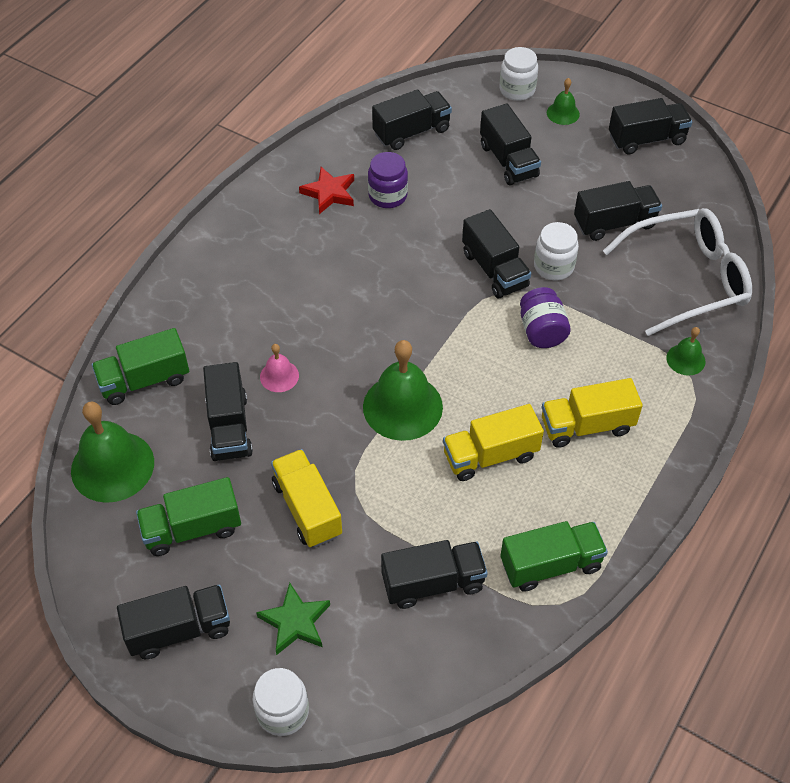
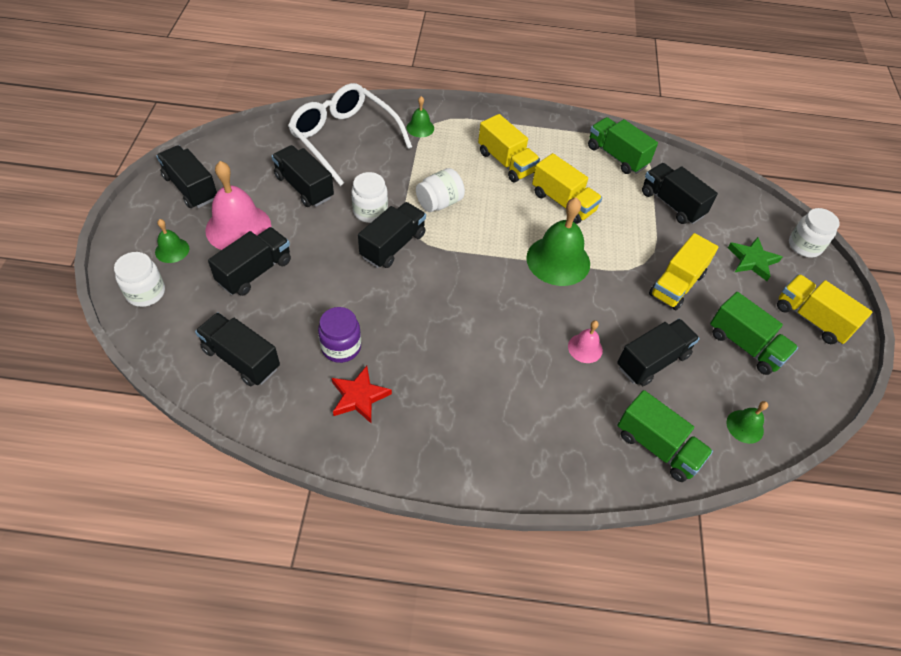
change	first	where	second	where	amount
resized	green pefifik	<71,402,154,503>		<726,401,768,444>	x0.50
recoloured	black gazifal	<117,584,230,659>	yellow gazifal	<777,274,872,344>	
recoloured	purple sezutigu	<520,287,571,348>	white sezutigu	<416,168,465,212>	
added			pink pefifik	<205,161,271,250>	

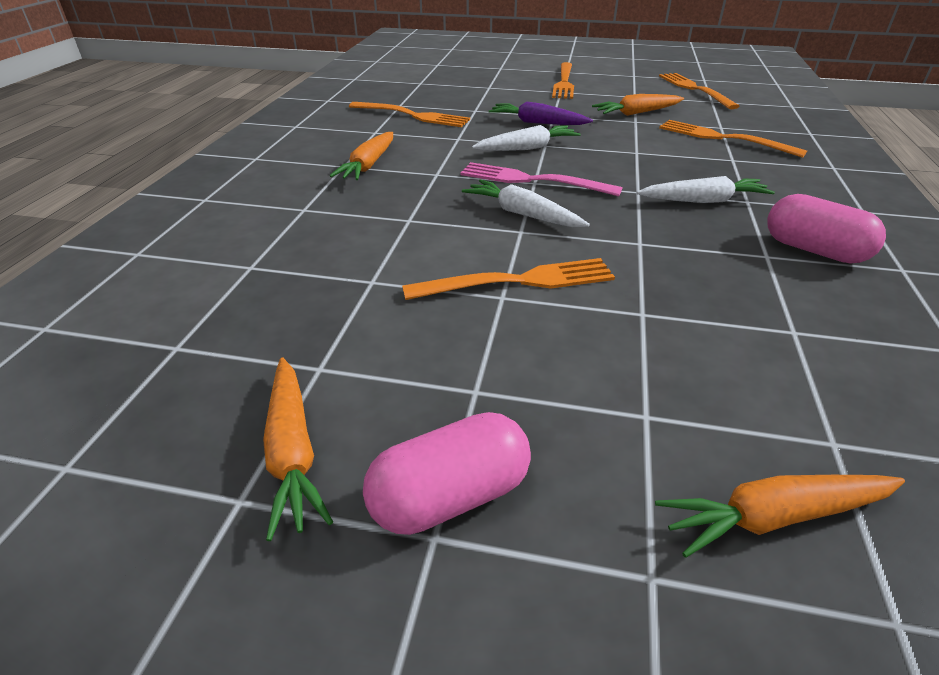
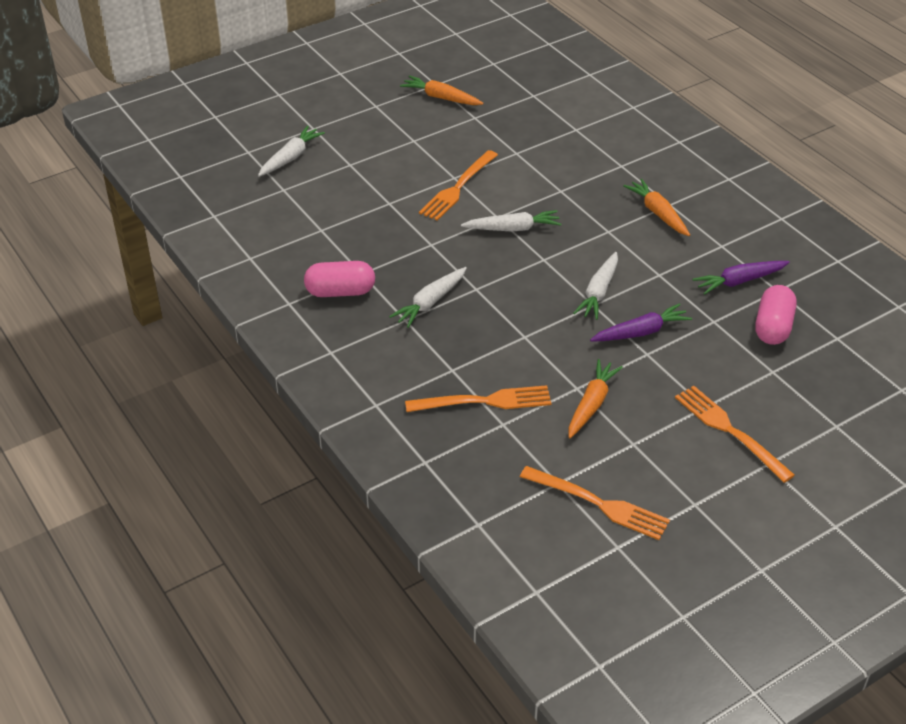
change	first	where	second	where	amount
replaced	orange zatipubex	<349,102,470,127>	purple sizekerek	<693,261,790,295>	
moved	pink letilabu	<363,412,531,535>		<755,285,797,345>	
removed	pink zatipubex	<460,162,623,196>			
recoloured	orange sizekerek	<655,475,905,558>	white sizekerek	<258,126,325,177>	

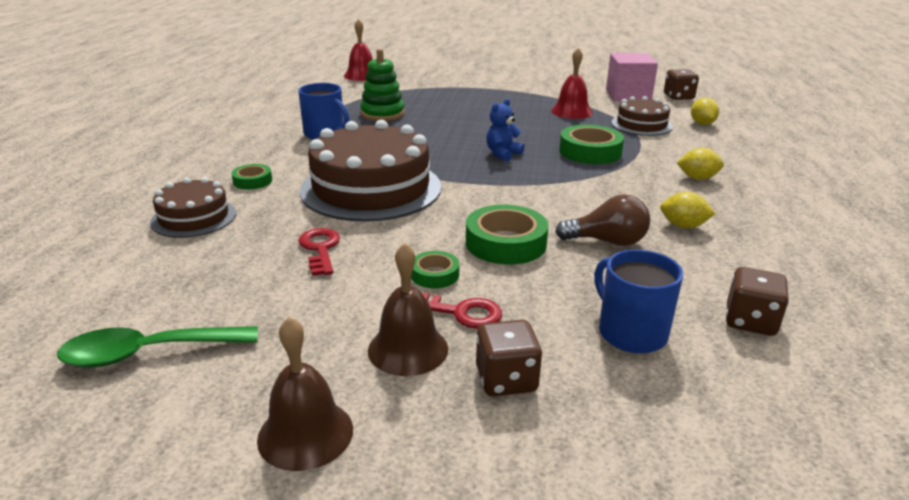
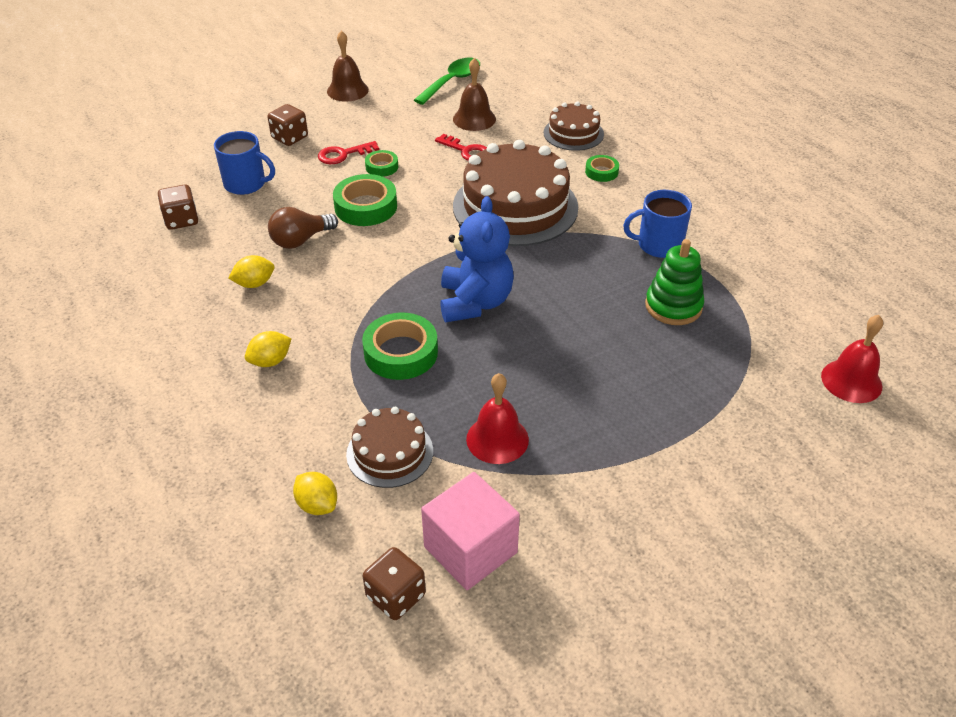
change	first	where	second	where	amount
moved	brown pefifik	<368,243,448,376>		<453,58,496,131>	
resized	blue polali	<486,99,524,161>		<440,196,514,322>	x1.88

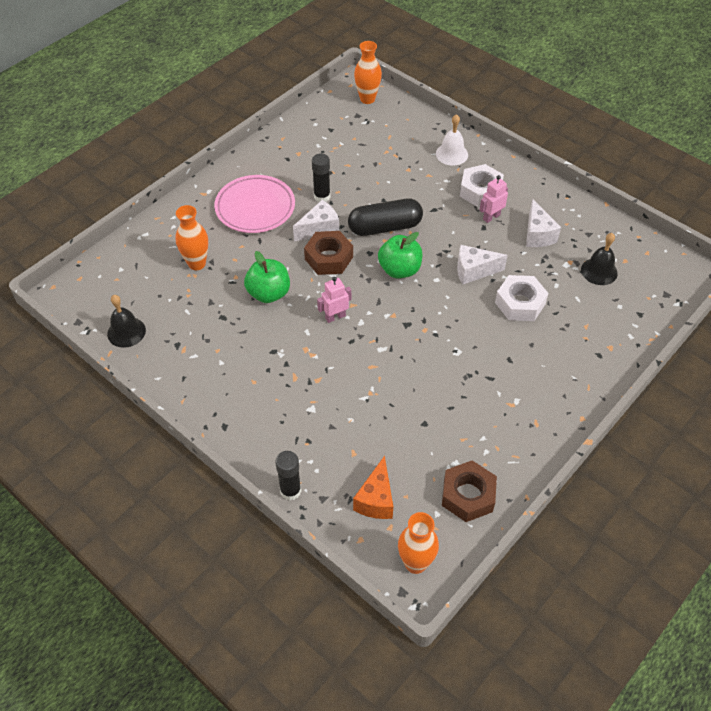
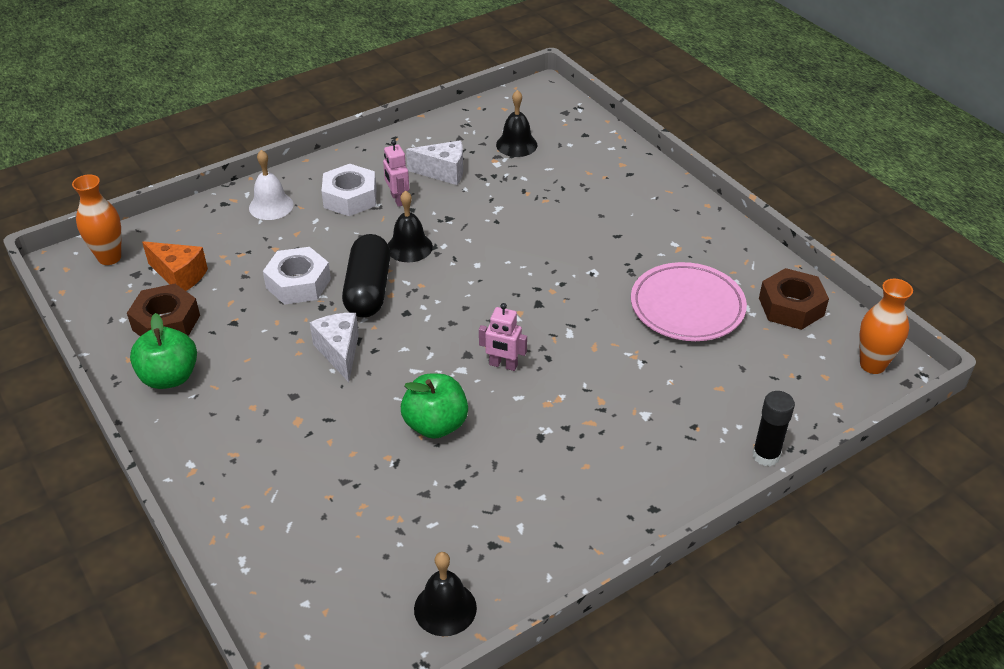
change	first	where	second	where	amount
removed	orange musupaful	<175,205,208,270>			
moved	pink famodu	<214,175,295,233>		<631,262,747,341>	
moved	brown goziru	<304,231,353,275>		<127,284,200,336>	
removed	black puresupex	<312,153,330,202>			
turned	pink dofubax	<317,277,351,323>		<479,303,527,371>	60 degrees counterclockwise
moved	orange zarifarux	<353,456,393,519>		<142,241,208,291>	
moved	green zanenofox	<378,232,422,278>		<130,313,197,389>	
removed	white zarifarux	<457,245,508,284>			
moved	white goziru	<495,275,548,321>		<263,247,331,305>	
added			black pefifik	<388,190,433,262>	

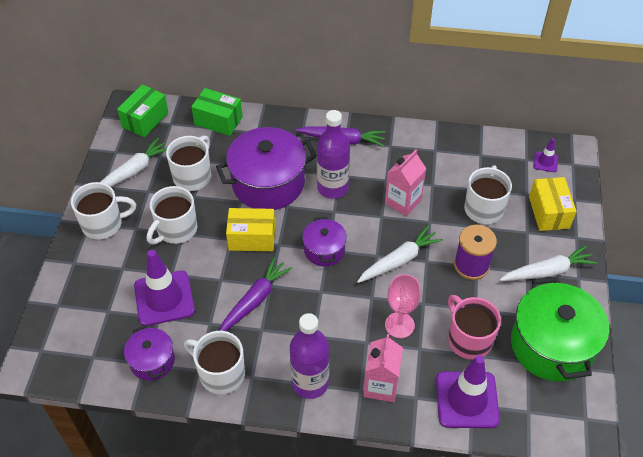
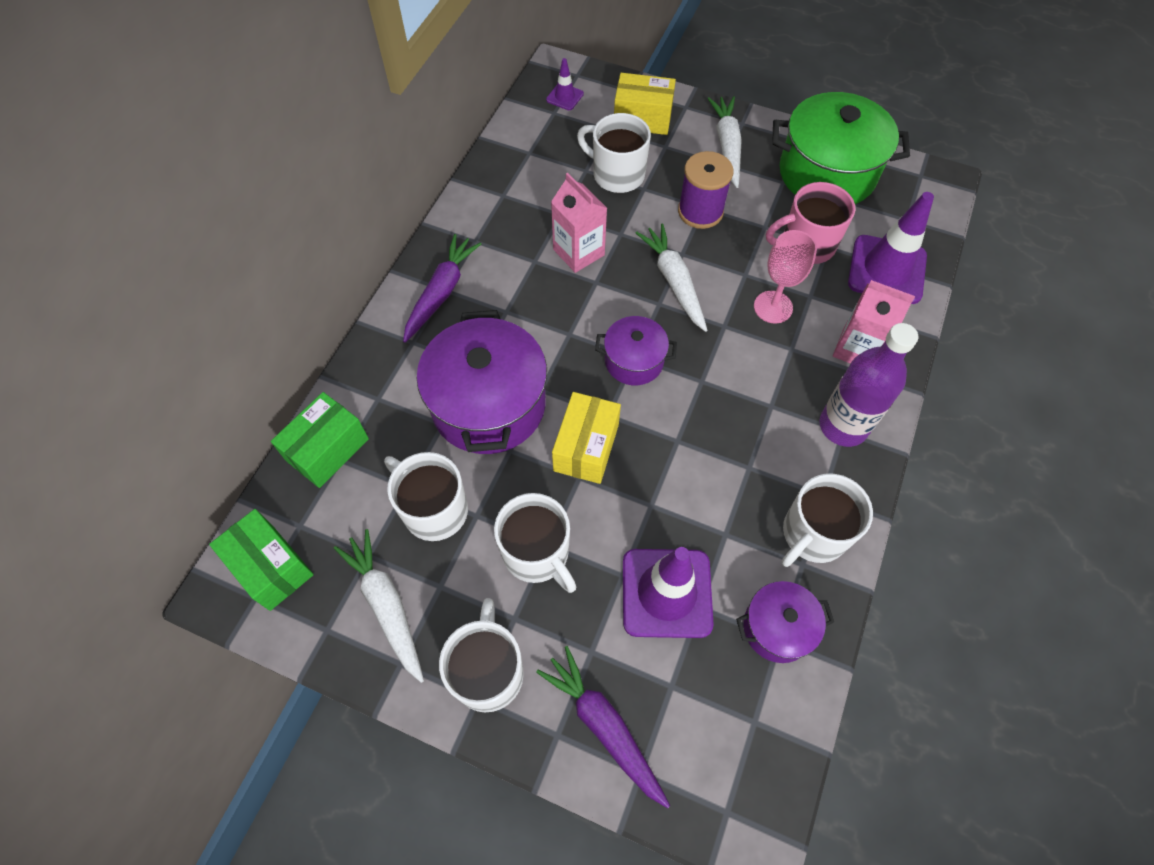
change	first	where	second	where	amount
moved	purple sizekerek	<220,257,293,331>		<536,646,670,808>	
removed	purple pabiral	<317,110,350,199>			

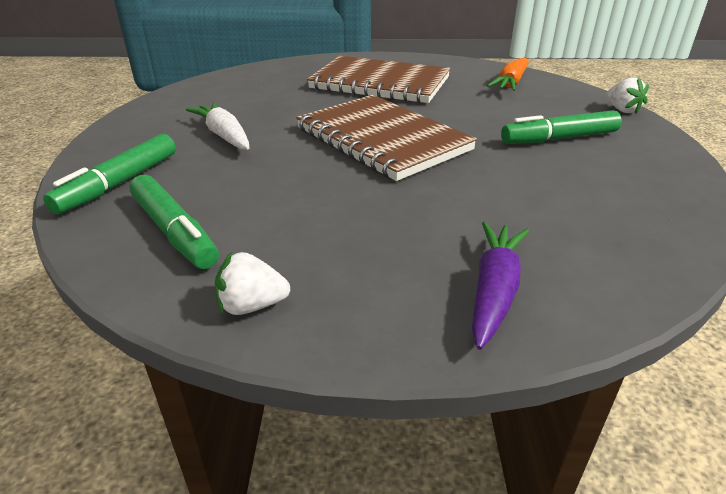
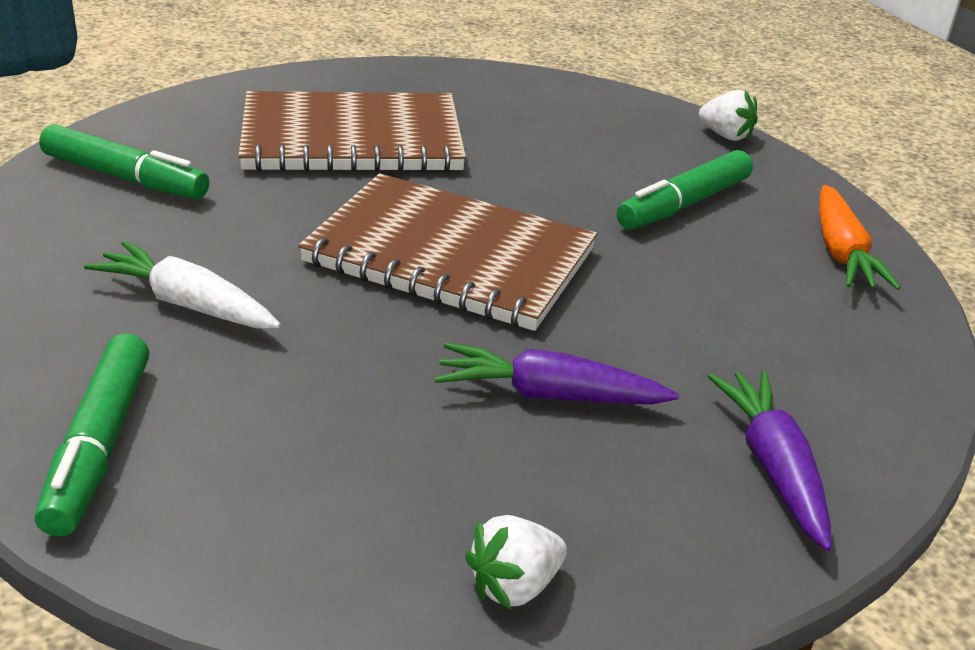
change	first	where	second	where	amount
moved	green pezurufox	<129,175,219,269>		<39,124,209,199>	
moved	orange sizekerek	<487,58,529,91>		<819,185,901,290>	
added			purple sizekerek	<435,343,679,405>	

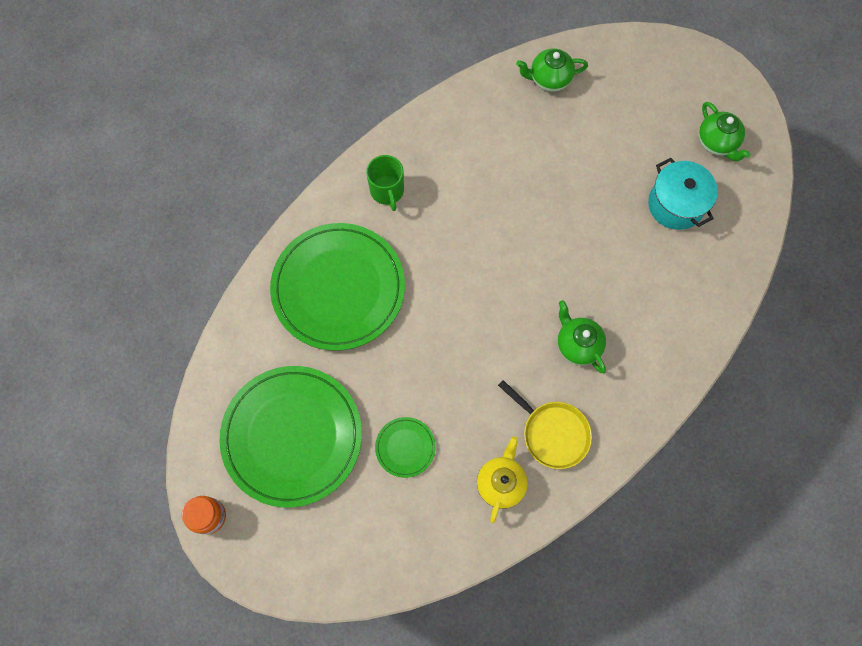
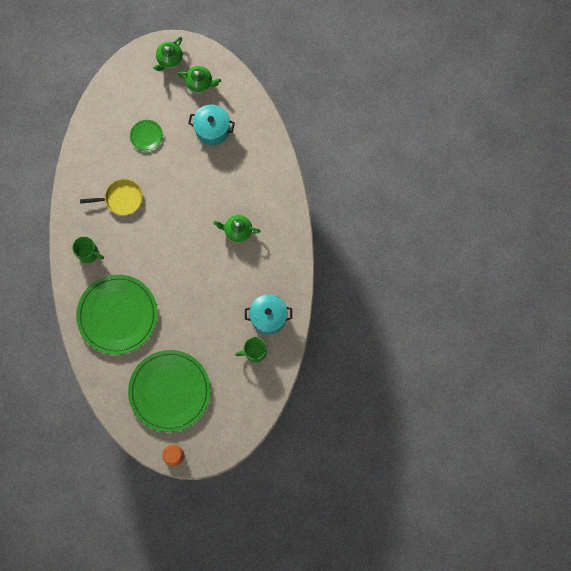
change	first	where	second	where	amount
moved	green famodu	<375,417,436,478>		<130,120,163,152>	
replaced	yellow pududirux	<477,436,528,523>	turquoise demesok	<245,294,292,334>	
moved	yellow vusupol	<498,380,592,469>		<80,179,143,215>	
moved	green pududirux	<516,48,588,92>		<153,37,183,71>	
added			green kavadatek	<235,337,267,363>	

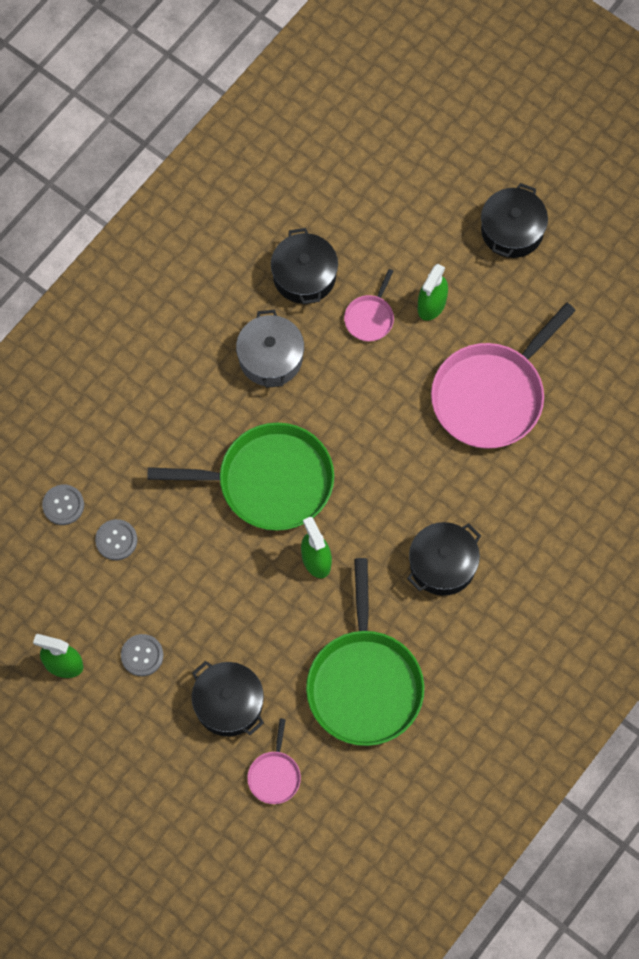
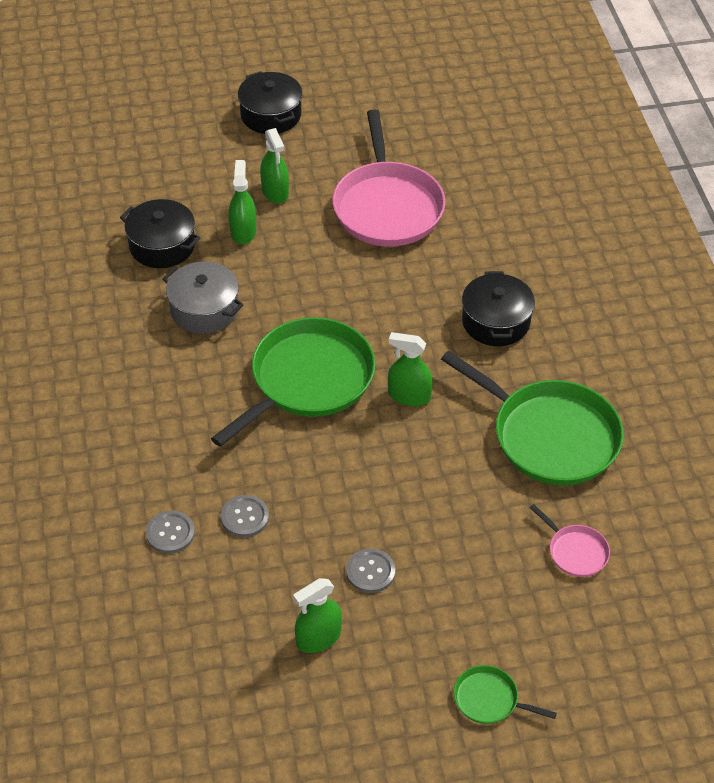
change	first	where	second	where	amount
removed	black demesok	<192,661,264,737>			
replaced	pink vusupol	<344,269,394,341>	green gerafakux	<229,160,256,244>	
added			green vusupol	<454,665,557,724>	

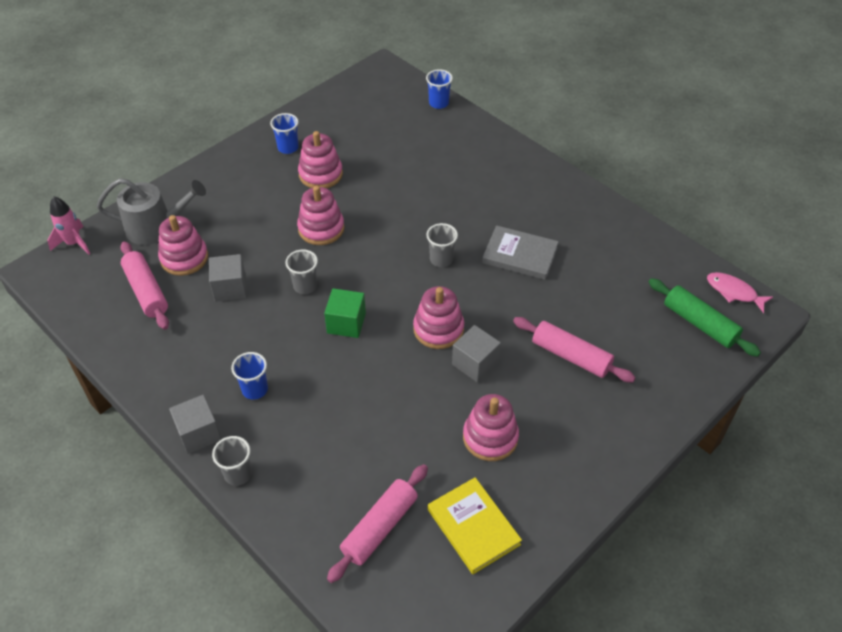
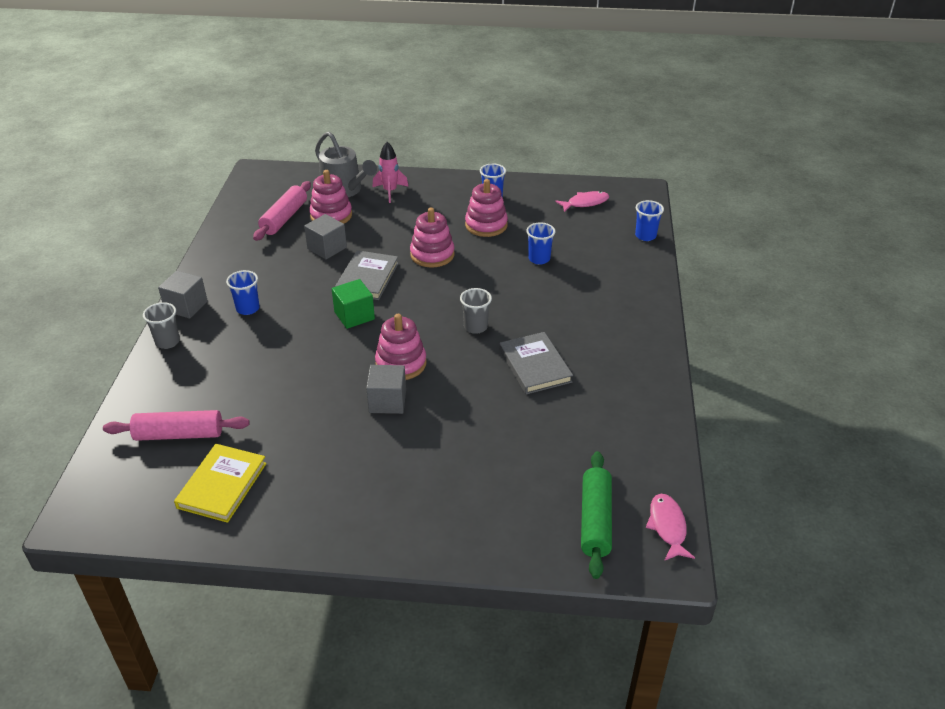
change	first	where	second	where	amount
moved	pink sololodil	<47,197,91,255>		<373,142,409,203>	
replaced	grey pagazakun	<285,250,318,294>	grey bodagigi	<335,250,399,300>	
removed	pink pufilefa	<463,394,519,461>			
removed	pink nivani	<513,317,636,382>			
added			blue pagazakun	<526,222,556,265>	
added			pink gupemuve	<555,191,609,212>	

